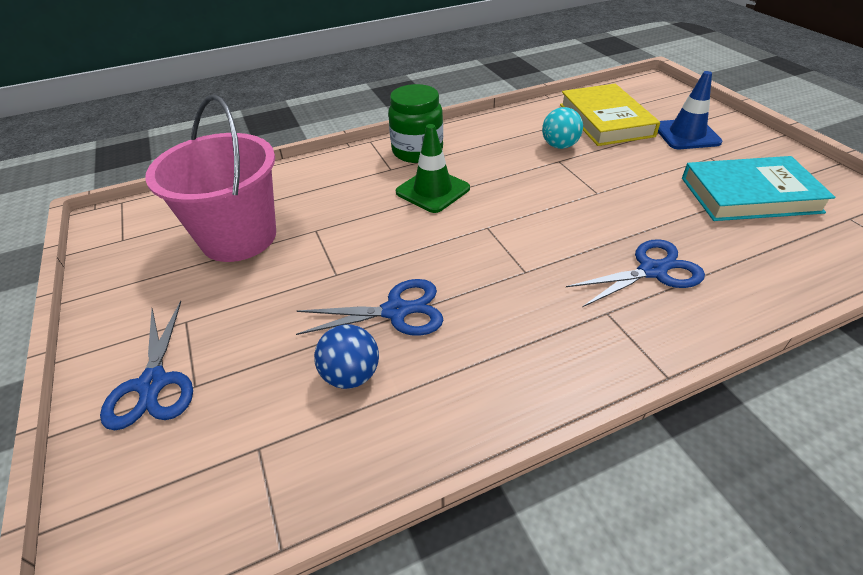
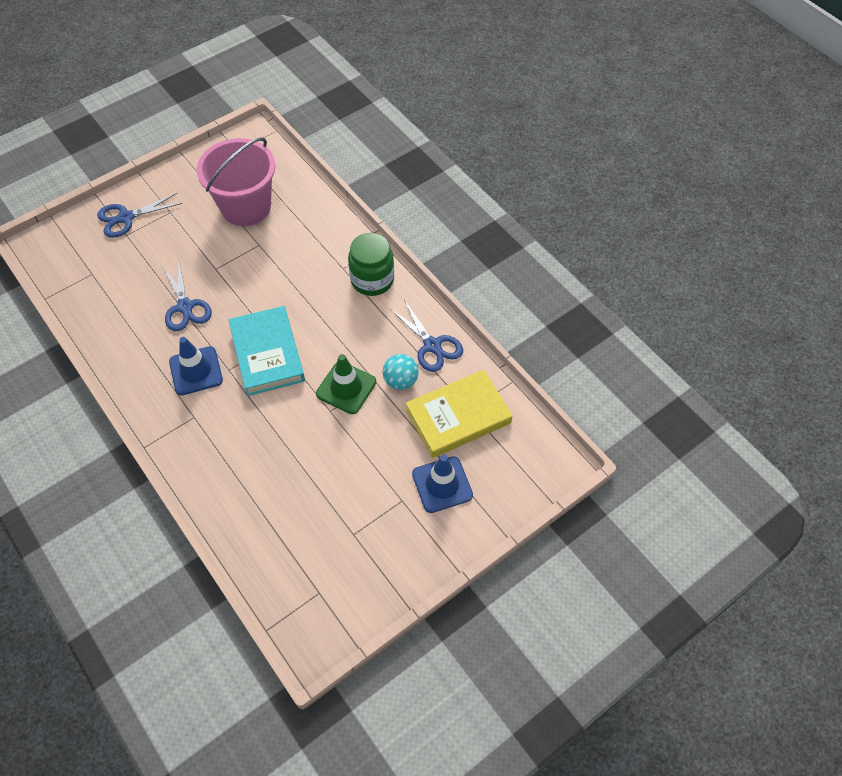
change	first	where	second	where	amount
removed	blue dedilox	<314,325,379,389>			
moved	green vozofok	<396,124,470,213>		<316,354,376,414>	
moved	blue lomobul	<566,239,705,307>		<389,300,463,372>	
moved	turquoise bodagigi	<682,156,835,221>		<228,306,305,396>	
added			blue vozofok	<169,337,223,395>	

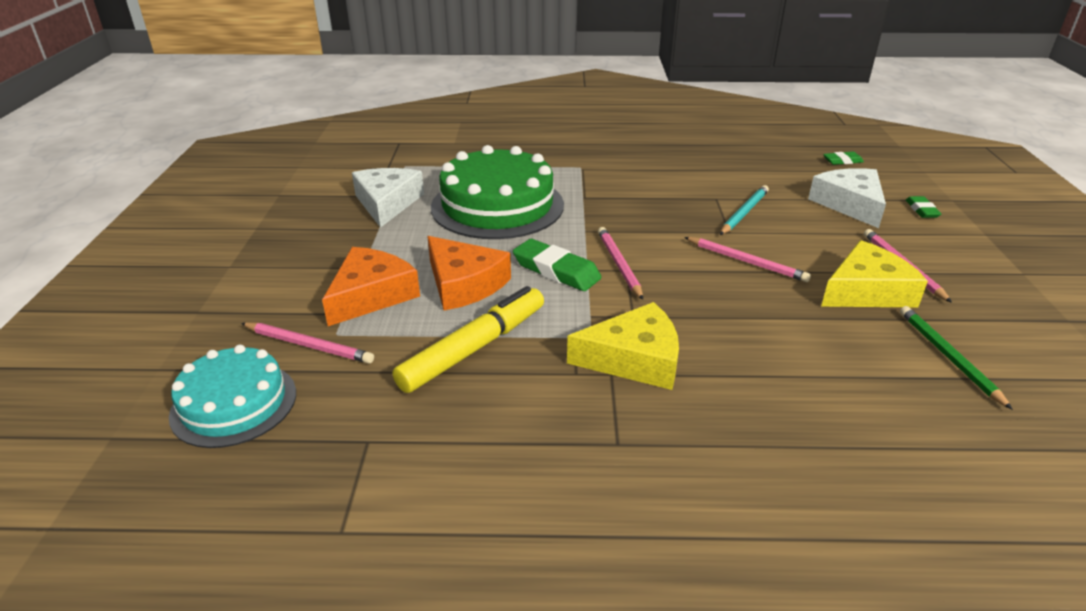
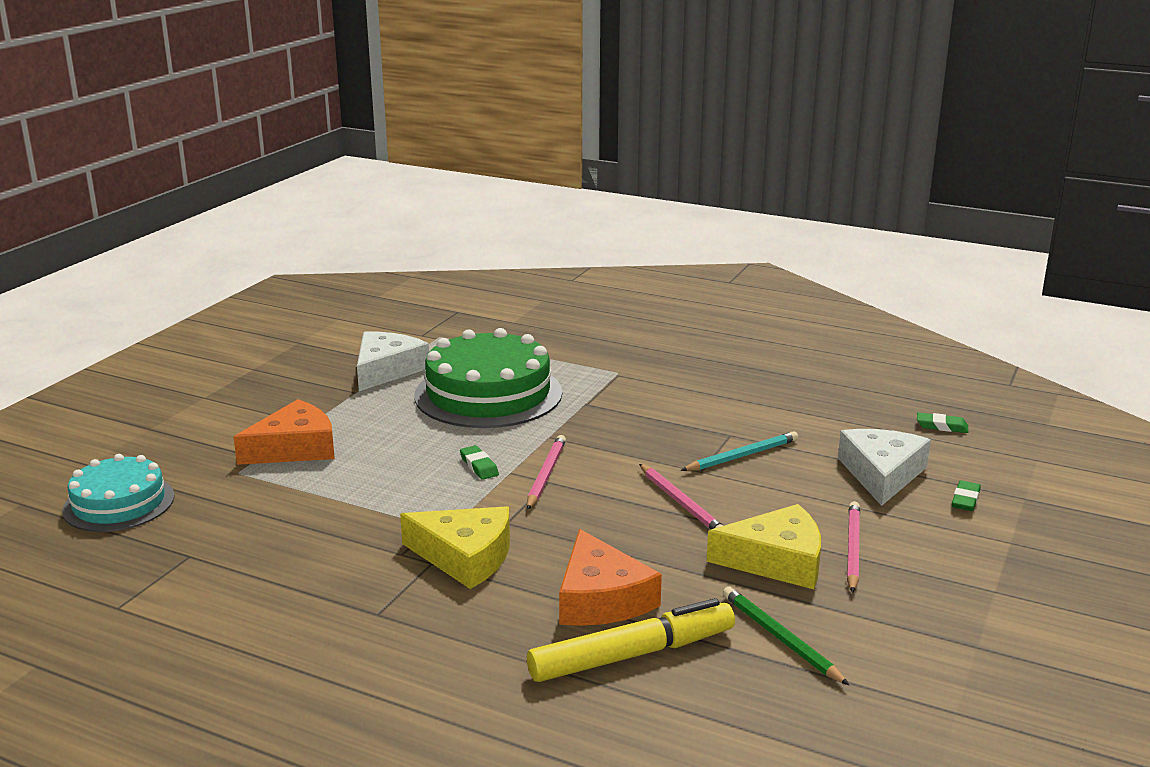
change	first	where	second	where	amount
removed	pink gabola	<241,322,374,364>			
moved	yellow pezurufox	<393,286,544,393>		<527,598,735,682>	
moved	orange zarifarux	<427,236,511,311>		<559,529,662,626>	
resized	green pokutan	<513,239,602,291>		<460,445,499,480>	x0.56
turned	green gabola	<900,306,1013,410>		<723,587,849,685>	45 degrees counterclockwise

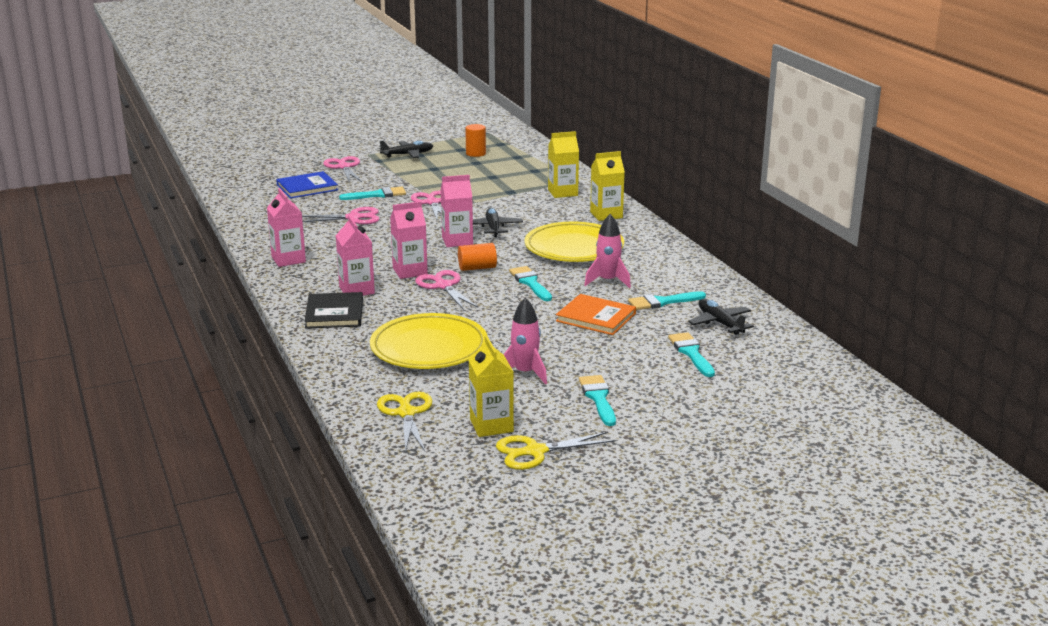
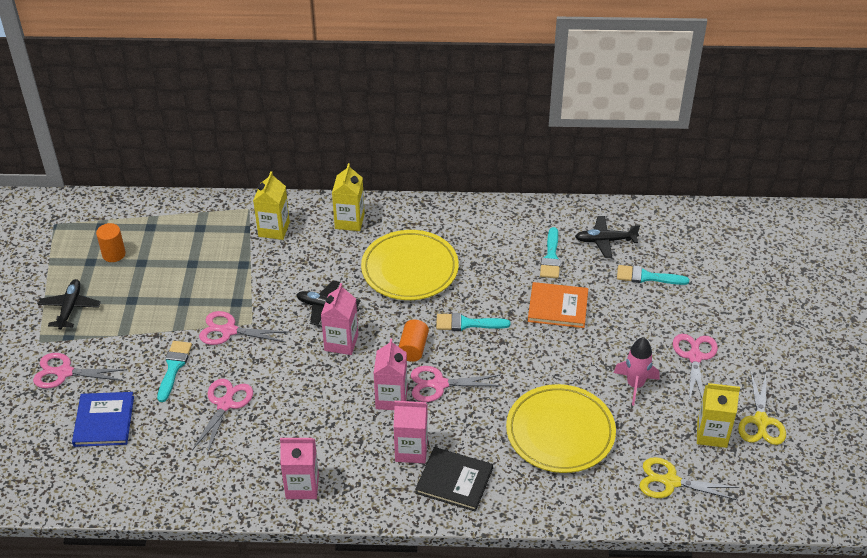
change	first	where	second	where	amount
turned	orange bodagigi	<556,294,636,335>		<528,282,588,328>	45 degrees clockwise
replaced	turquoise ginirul	<579,375,616,426>	pink lomobul	<673,334,718,400>	
removed	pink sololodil	<584,214,631,288>			

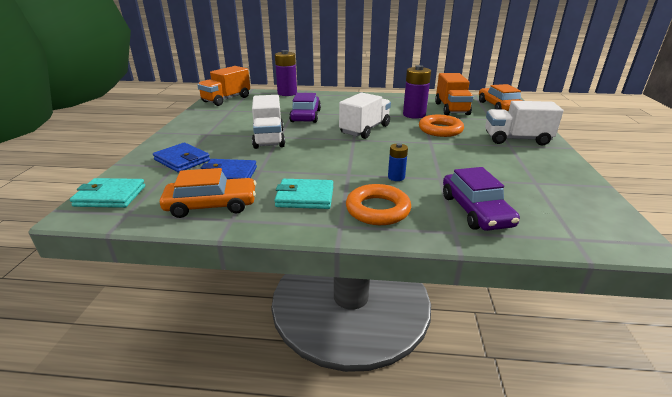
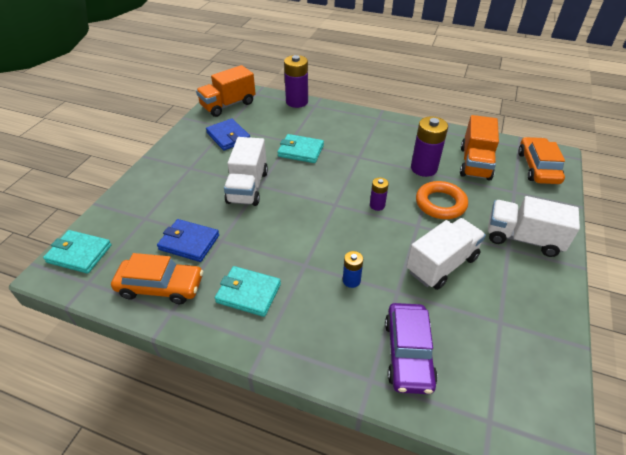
change	first	where	second	where	amount
moved	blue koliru	<153,143,210,173>		<206,118,250,151>	
replaced	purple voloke	<289,93,321,123>	turquoise koliru	<277,134,324,163>	
moved	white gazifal	<339,93,391,139>		<407,218,486,290>	
removed	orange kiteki	<346,184,411,225>			
added			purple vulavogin	<370,177,389,211>	

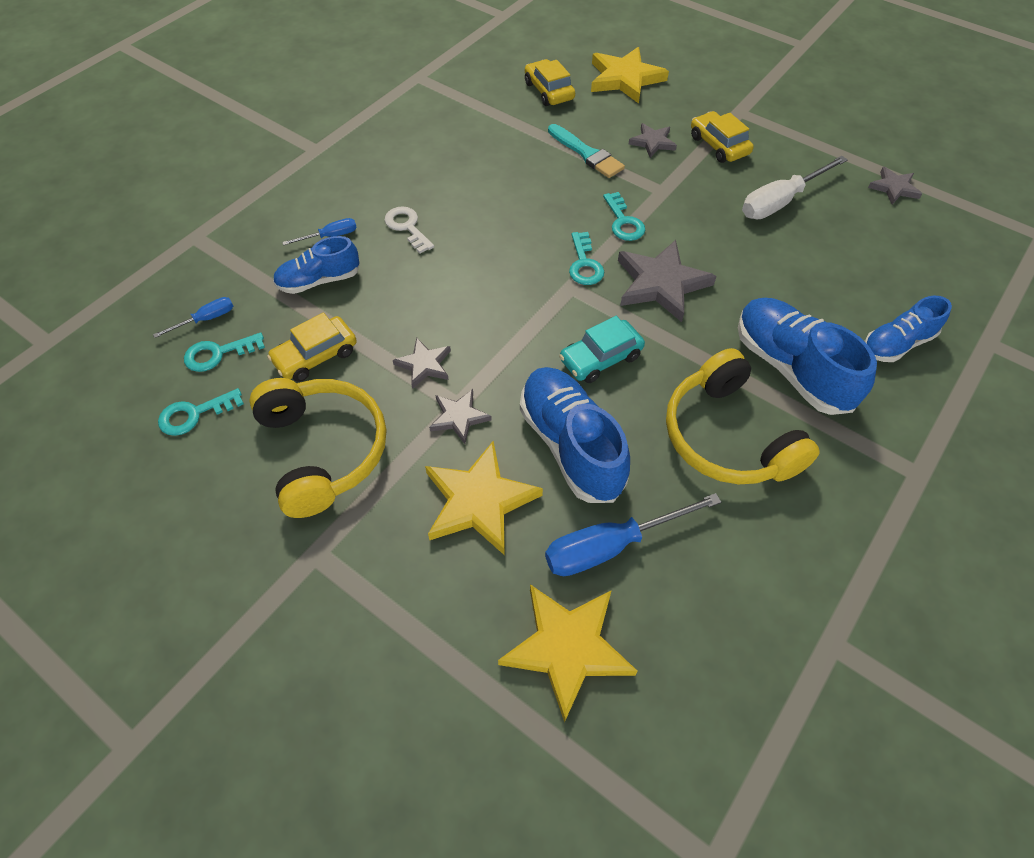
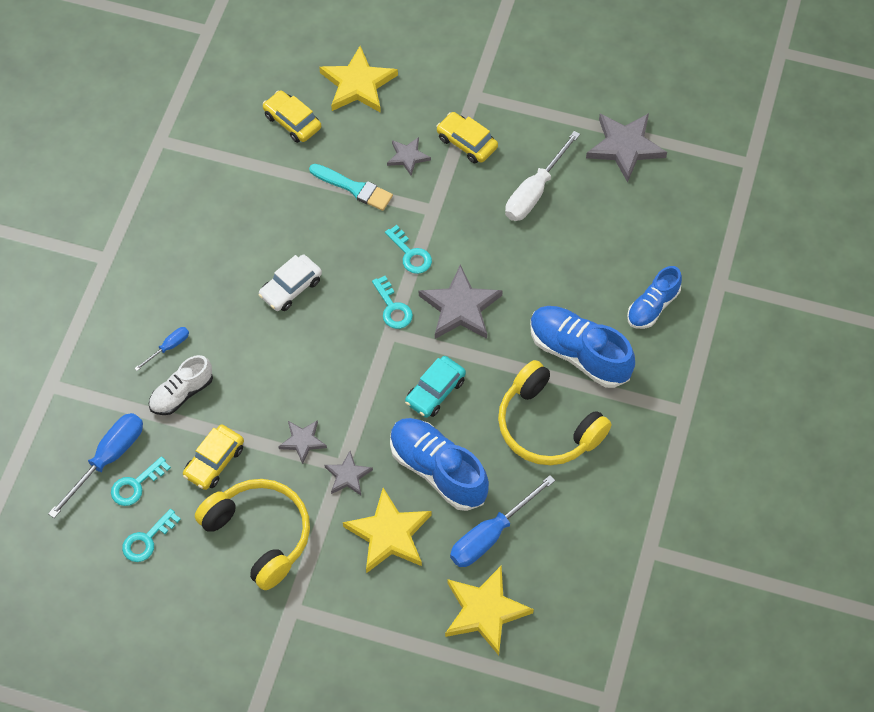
change	first	where	second	where	amount
resized	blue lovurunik	<153,297,233,338>		<48,413,143,518>	x1.93
recoloured	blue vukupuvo	<273,236,360,294>	white vukupuvo	<149,355,213,415>	
removed	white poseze	<385,206,434,253>			
resized	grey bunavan	<868,167,922,204>		<586,113,667,182>	x1.81
added			white voloke	<259,255,322,311>	

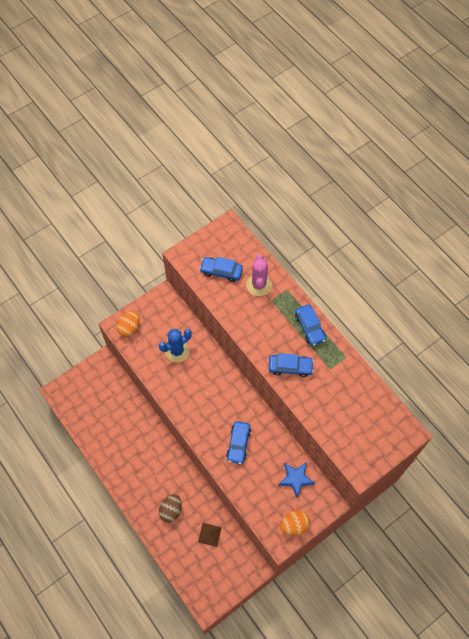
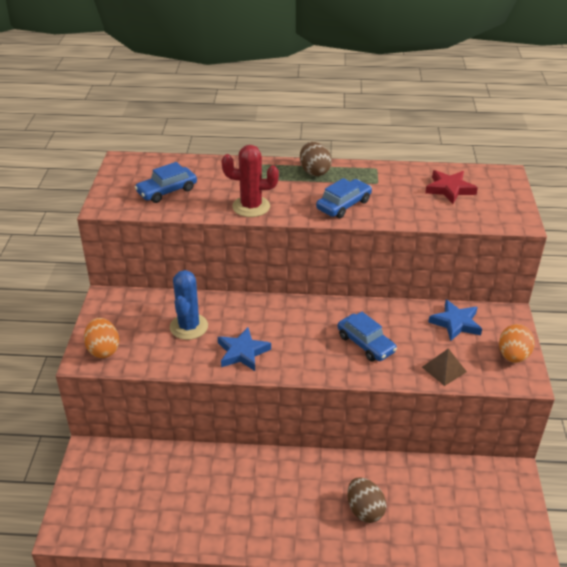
change	first	where	second	where	amount
moved	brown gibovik	<198,523,222,547>		<422,348,467,386>	
removed	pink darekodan	<246,254,272,296>			
replaced	blue voloke	<295,304,326,346>	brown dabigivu	<300,142,332,176>	
added			blue bunavan	<218,327,271,371>	
added			red darekodan	<222,145,279,217>	
added			red bunavan	<425,170,478,204>	

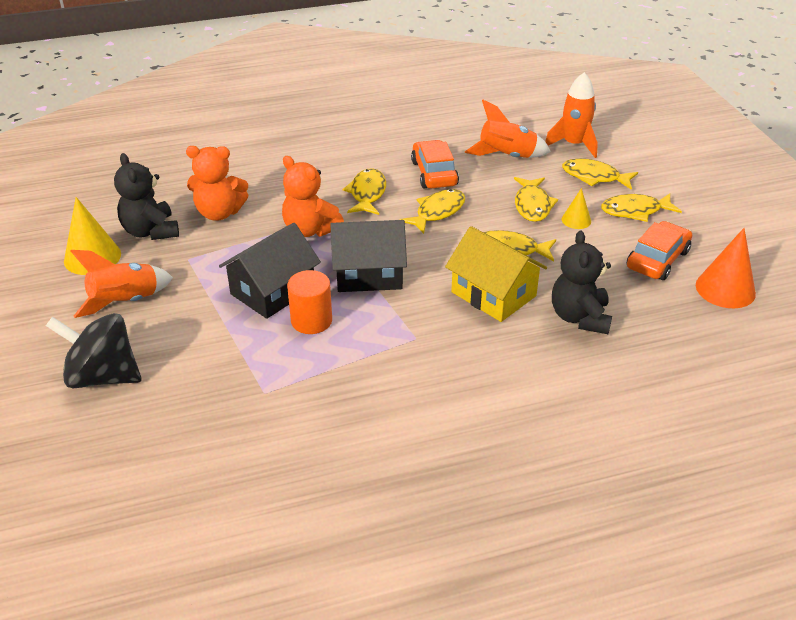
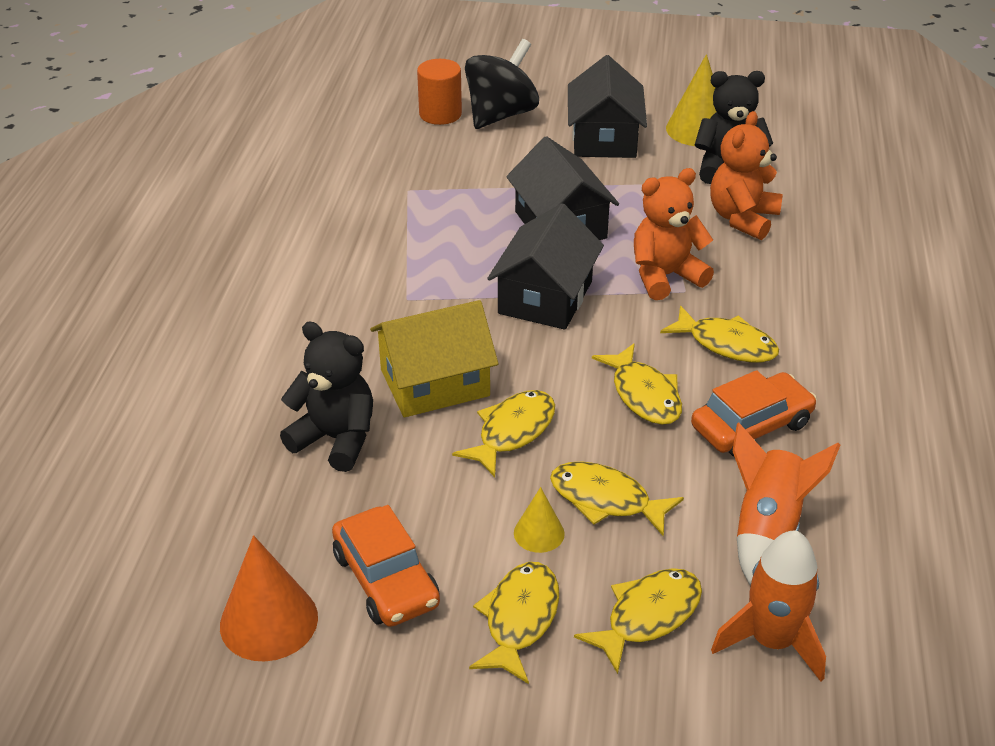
change	first	where	second	where	amount
replaced	orange sololodil	<71,250,173,318>	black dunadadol	<568,55,647,158>	
moved	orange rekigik	<287,270,332,334>		<417,59,462,125>	
turned	orange voloke	<411,140,459,189>		<691,370,817,457>	45 degrees counterclockwise

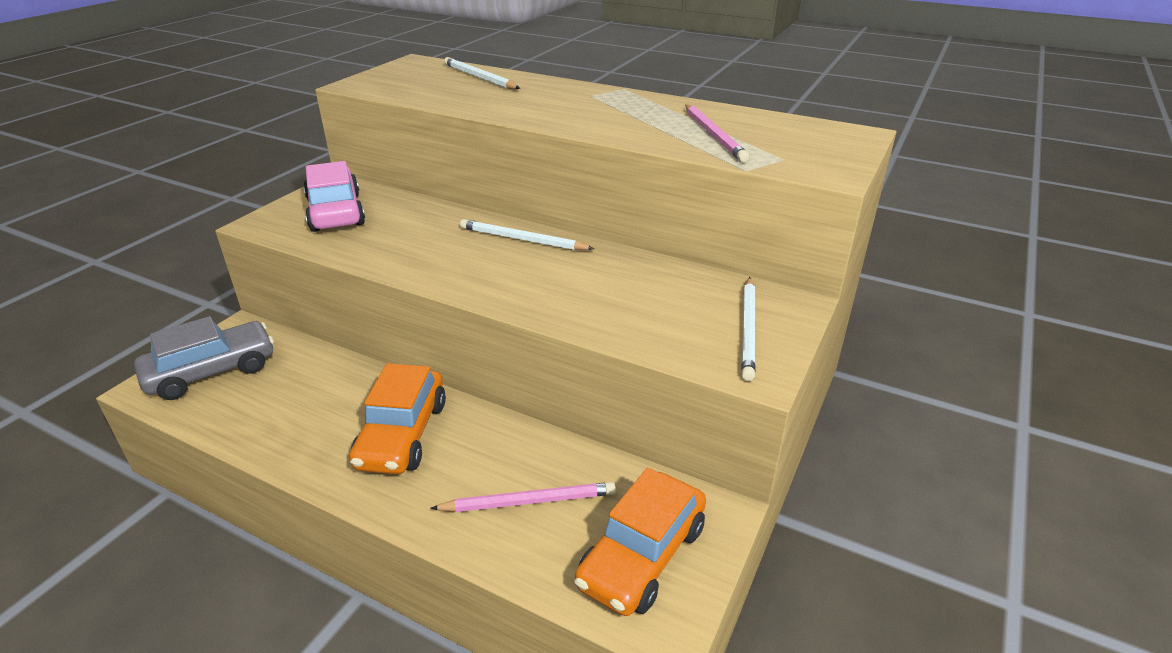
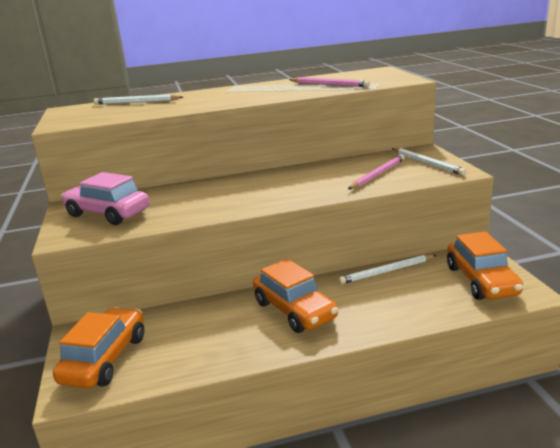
change	first	where	second	where	amount
recoloured	grey voloke	<134,316,274,400>	orange voloke	<53,307,144,388>	
moved	pink gabola	<430,482,616,512>		<348,154,404,189>	
moved	white gabola	<460,219,594,250>		<338,254,436,284>	

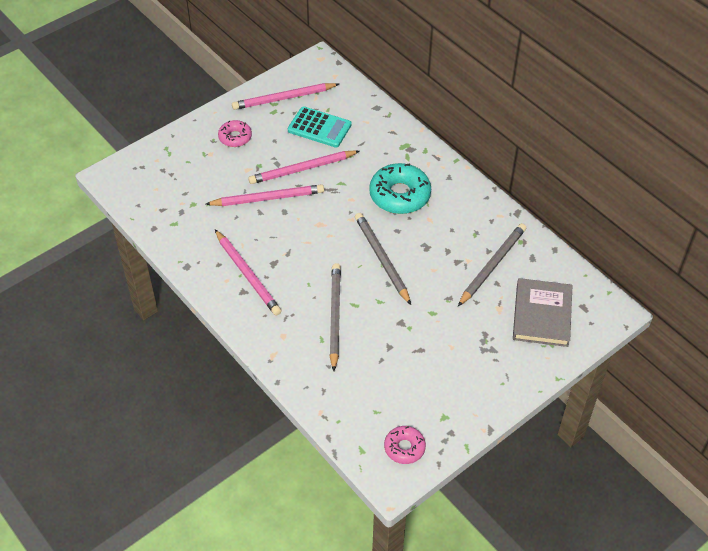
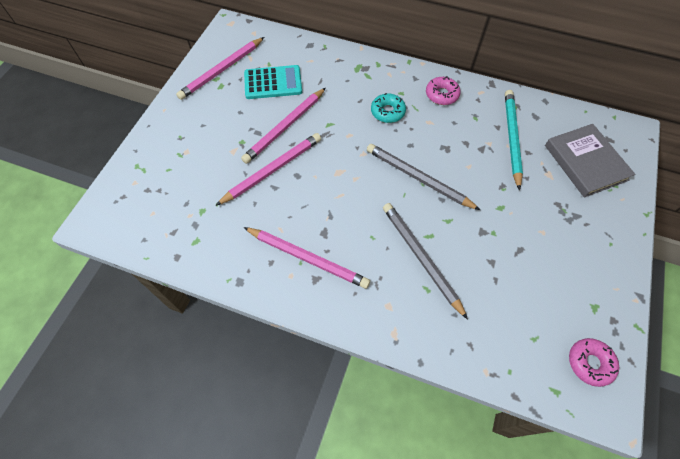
change	first	where	second	where	amount
moved	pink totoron	<218,120,252,147>		<426,76,461,105>	
resized	turquoise totoron	<369,163,431,214>		<371,93,406,123>	x0.57
recoloured	grey gabola	<458,223,526,306>	turquoise gabola	<505,90,523,191>	

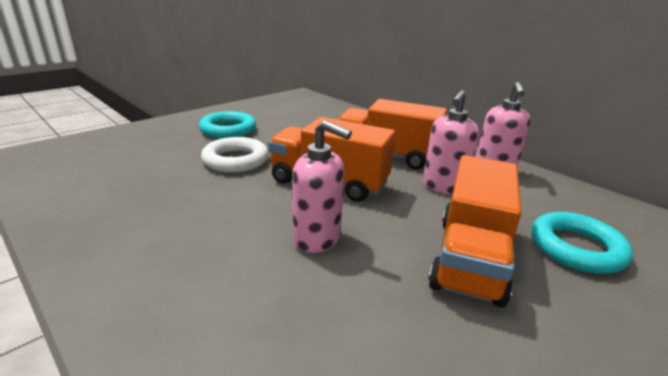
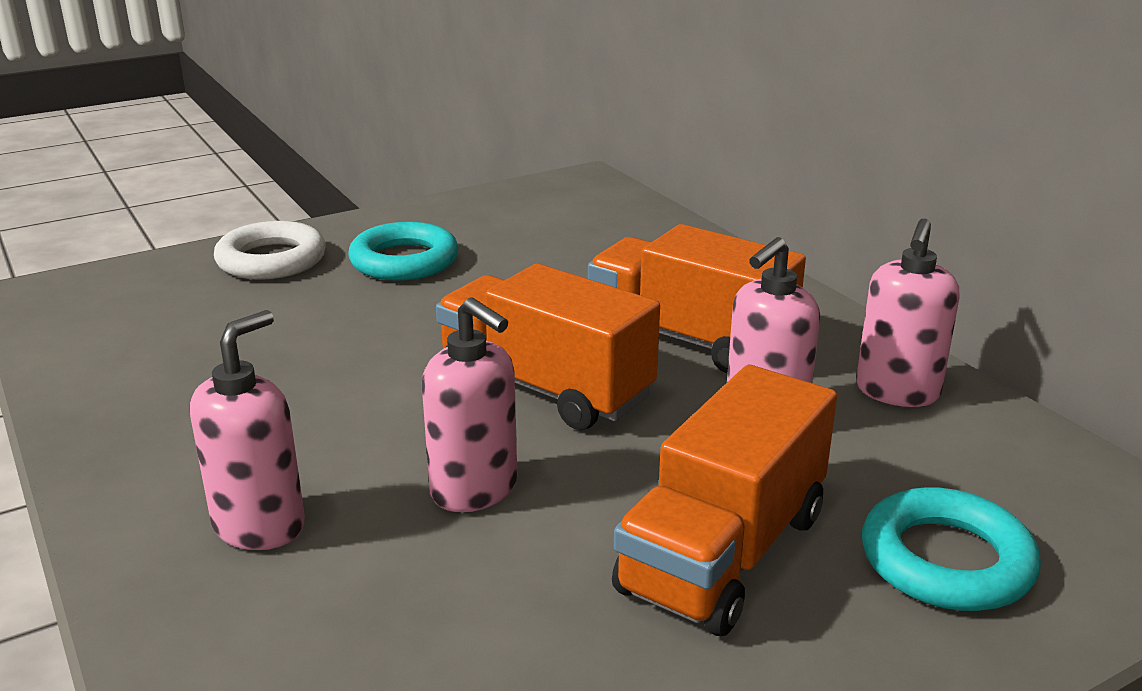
change	first	where	second	where	amount
moved	white kiteki	<201,137,269,173>		<214,221,326,280>	
added			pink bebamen	<190,310,305,550>	

